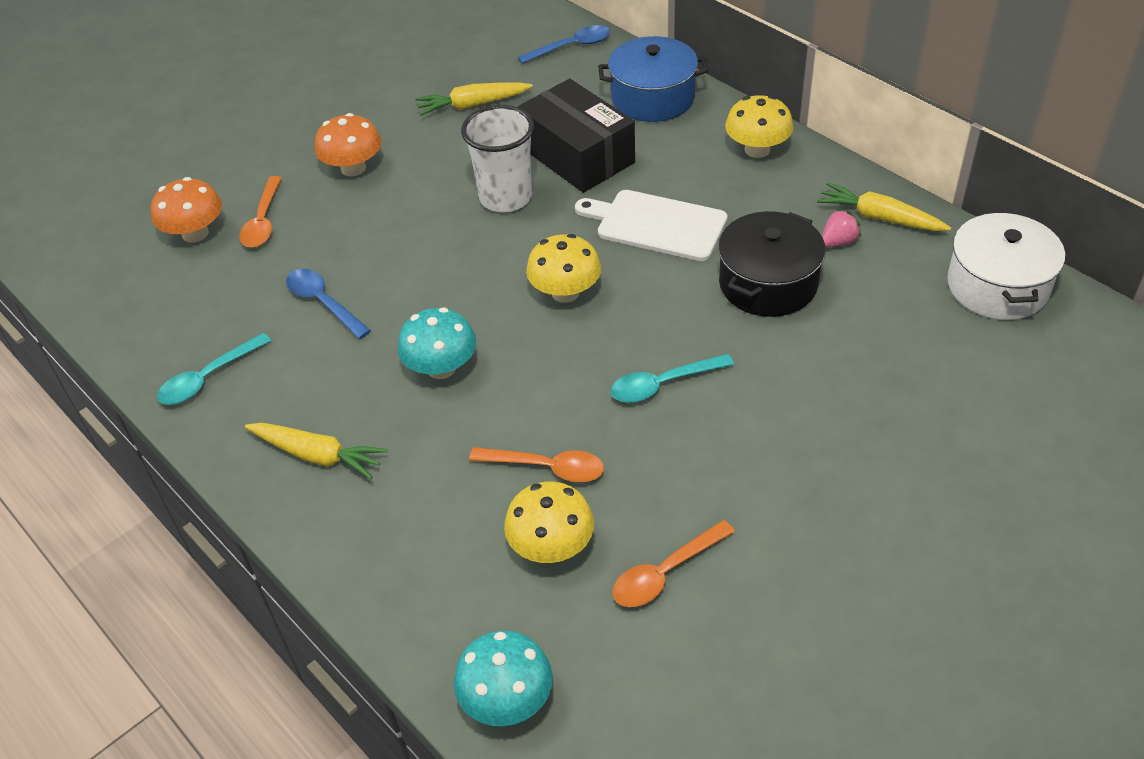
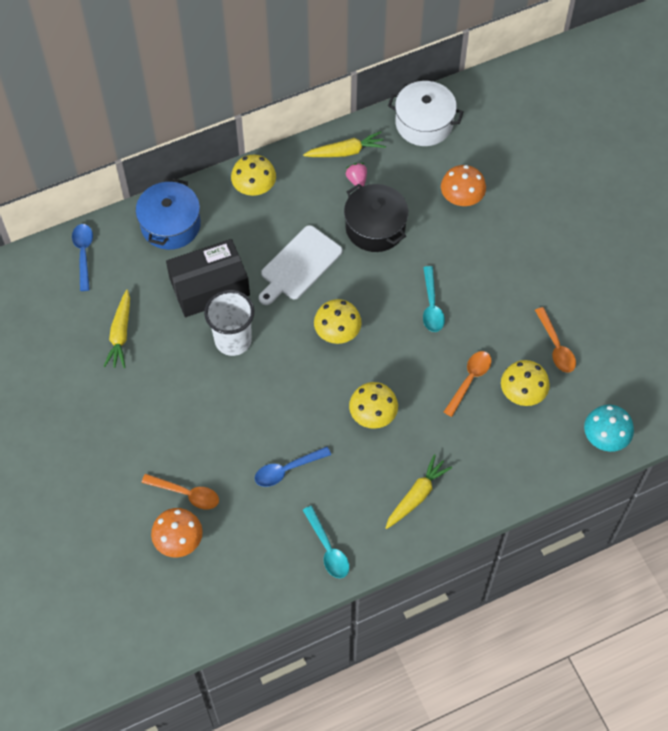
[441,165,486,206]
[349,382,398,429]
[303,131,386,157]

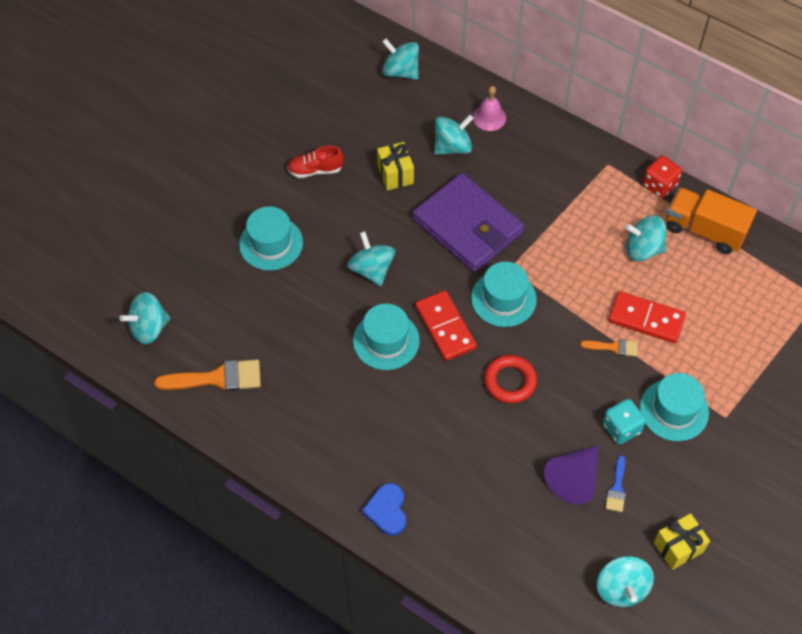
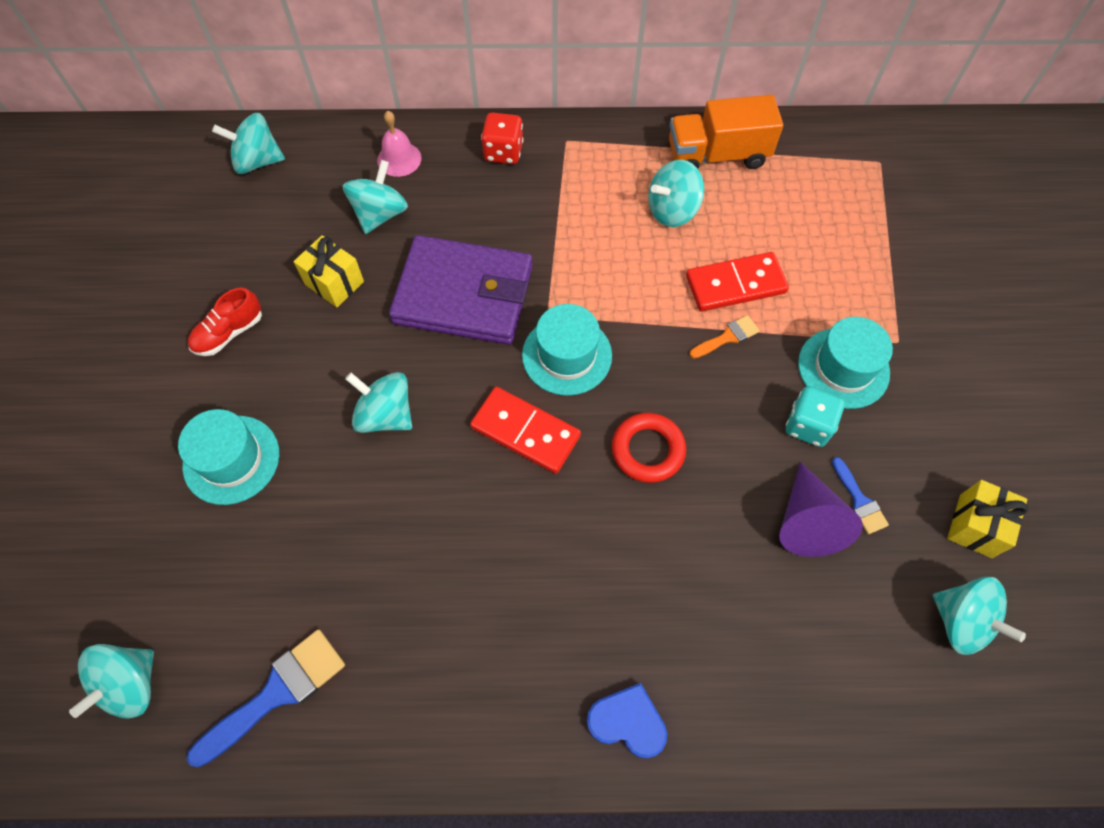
[353,304,420,370] (first image)
[481,113,523,164]
[186,629,345,767]
[587,683,667,758]

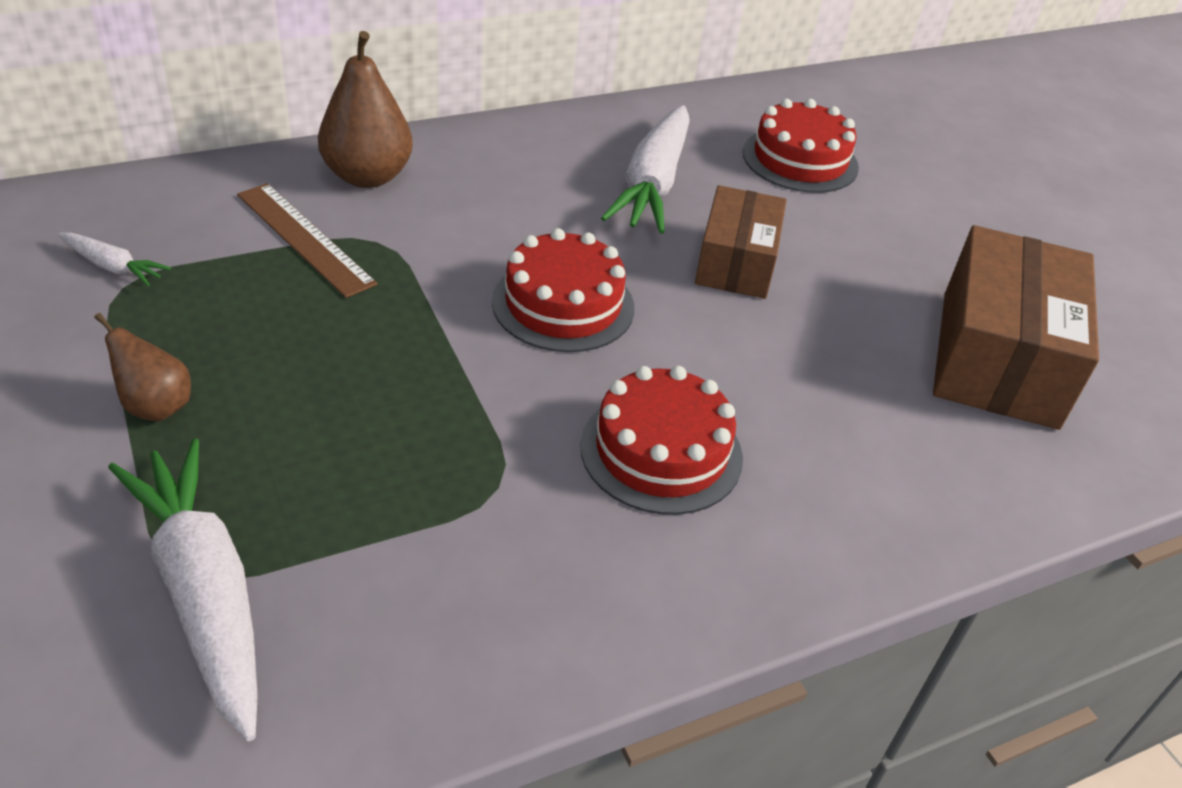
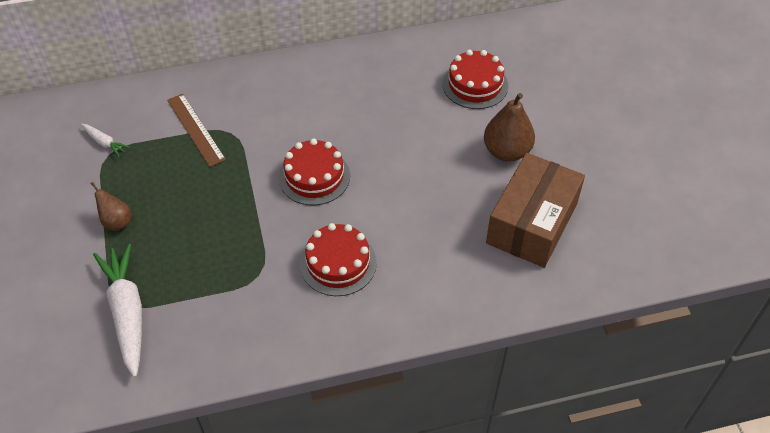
[601,105,690,234] (first image)
[695,185,787,299] (first image)
[484,93,535,162]

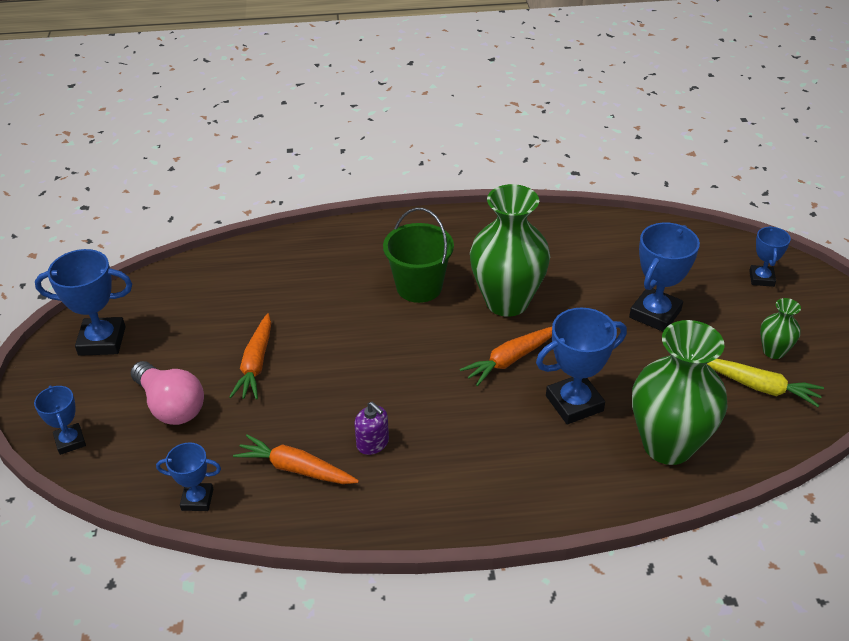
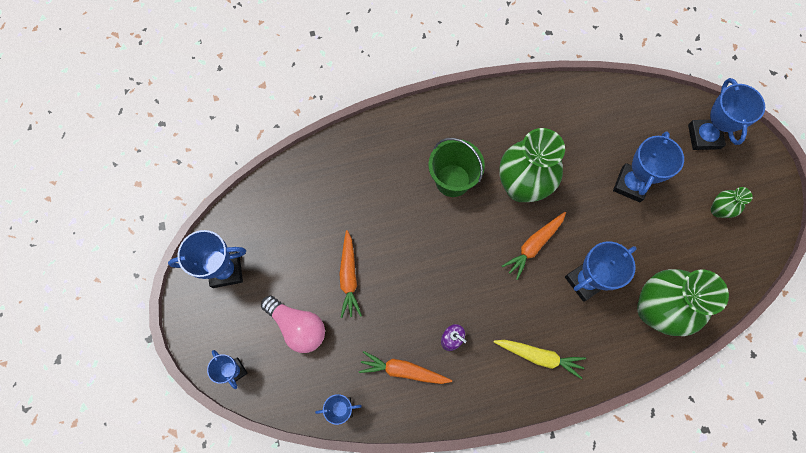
[494,340,586,379]
[688,78,765,150]

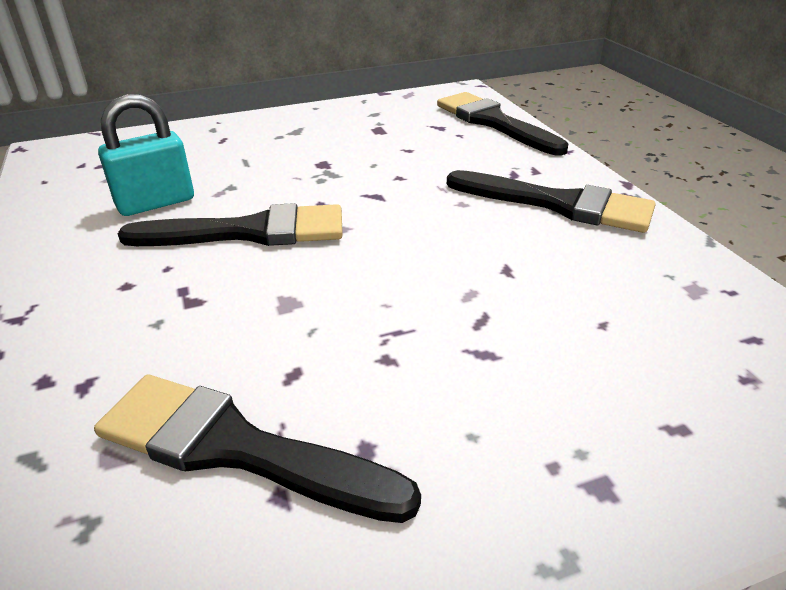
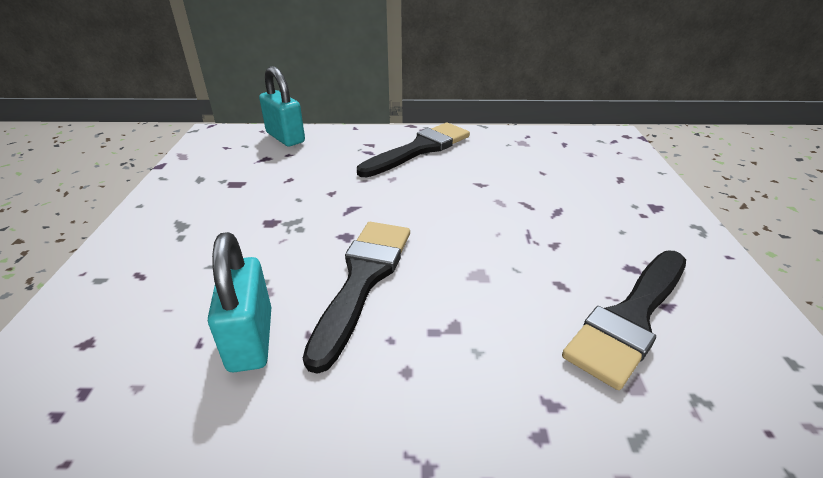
[259,66,305,146]

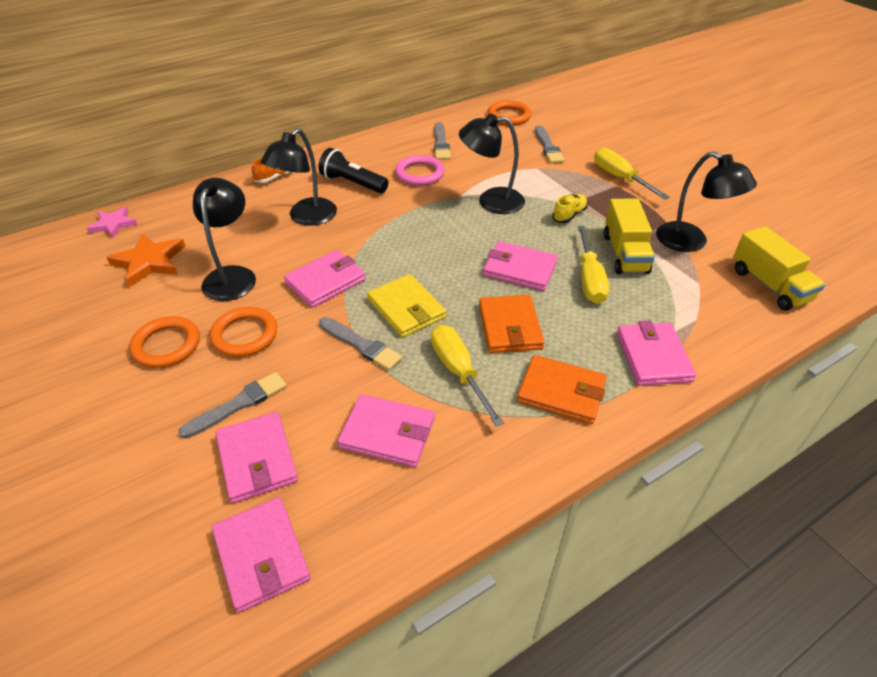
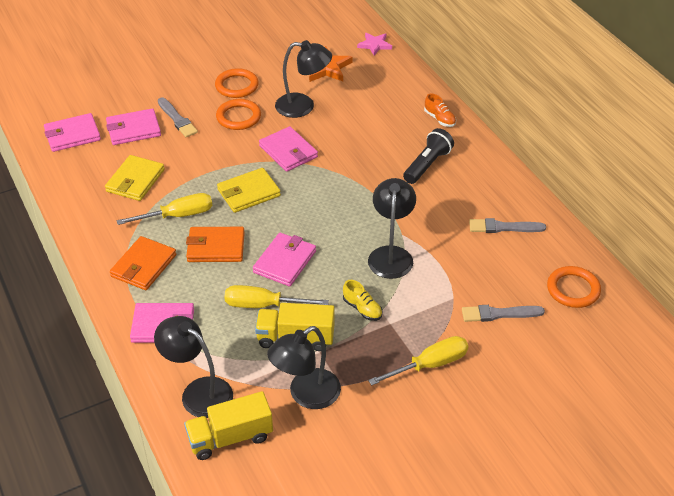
[319,317,402,370] (first image)
[395,155,445,186] (first image)
[154,316,233,418]
[105,155,165,201]

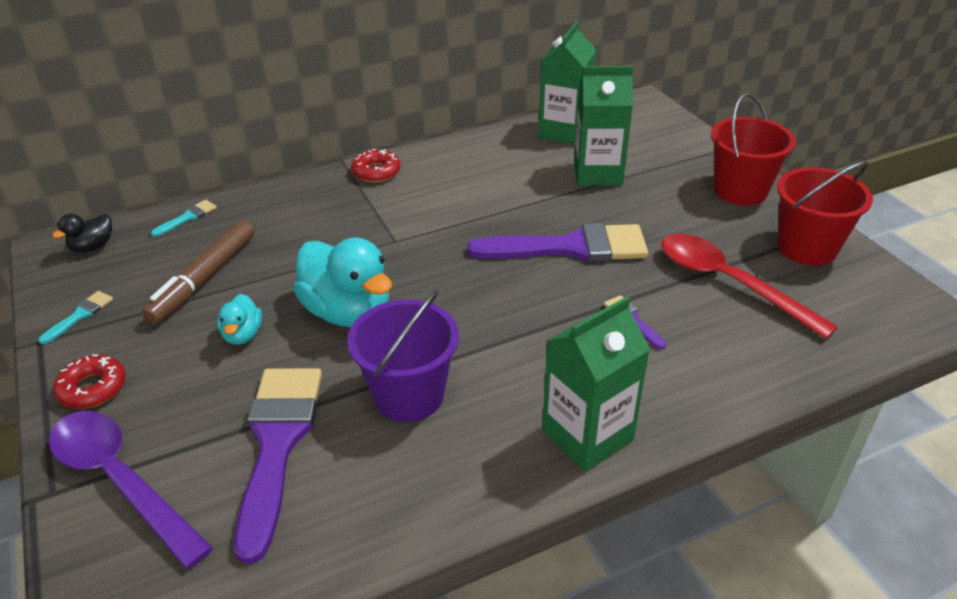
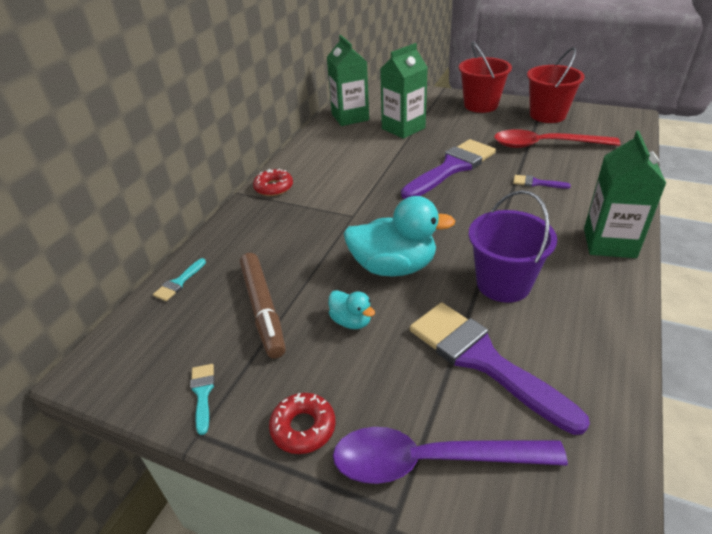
[52,213,112,253] (first image)
[153,258,206,301]

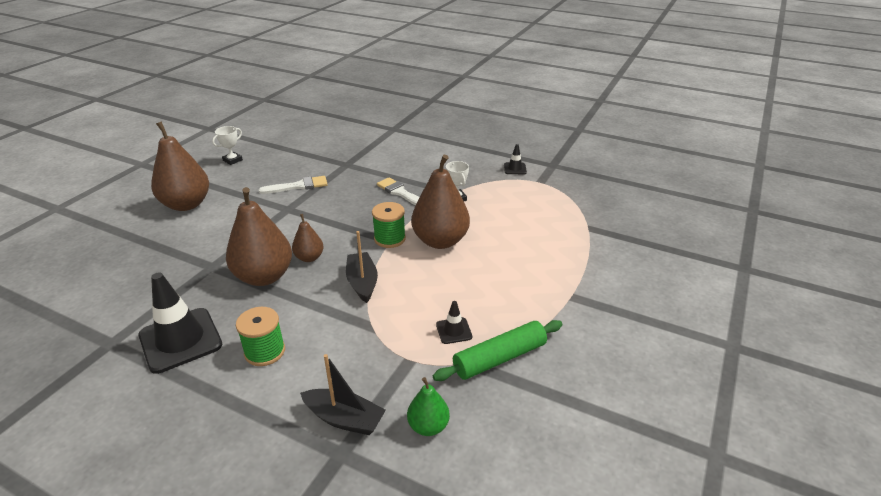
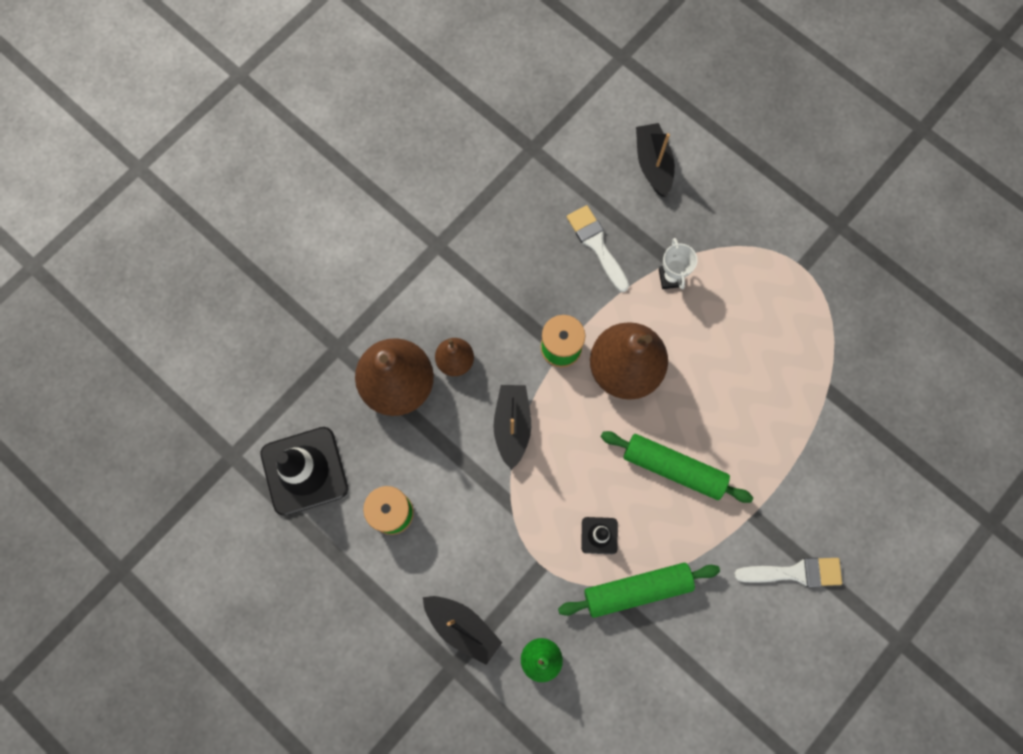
[151,121,209,211] (first image)
[212,126,243,165] (first image)
[504,144,527,174] (first image)
[601,431,753,503]
[636,123,675,197]
[734,558,842,587]

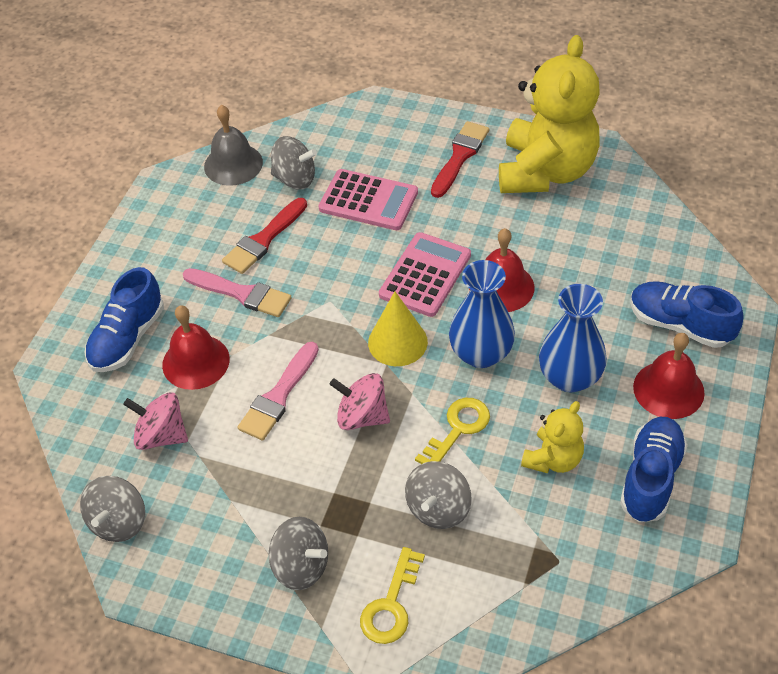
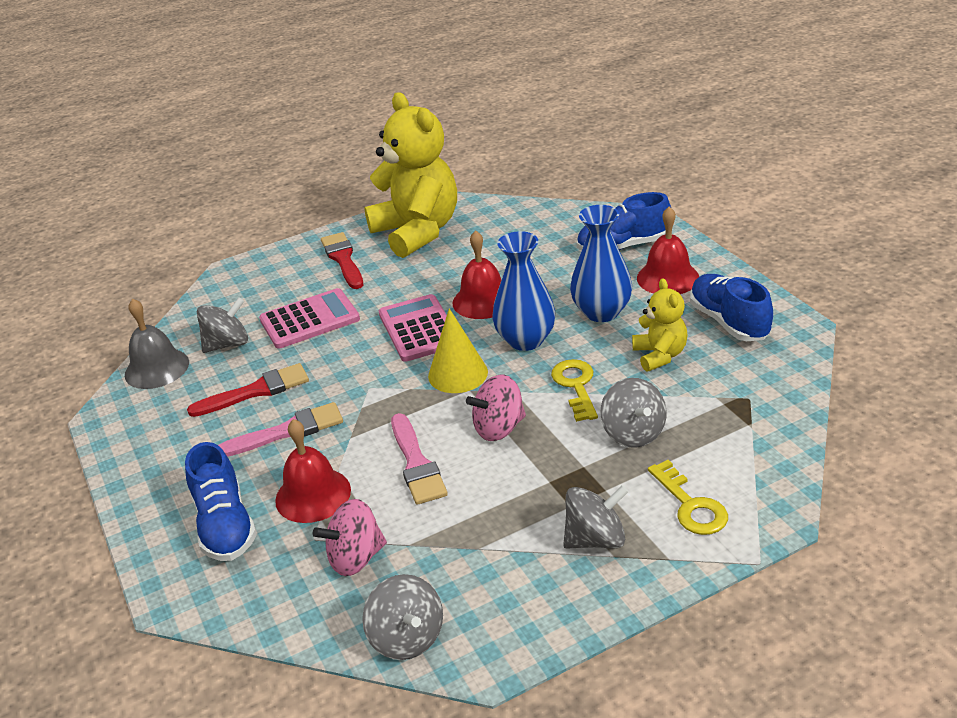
[187,363,309,417]

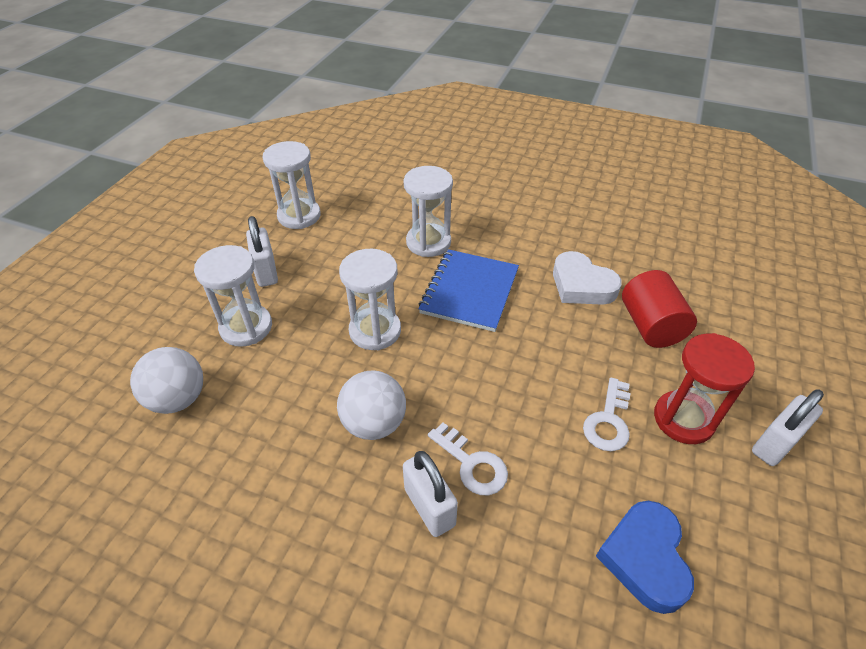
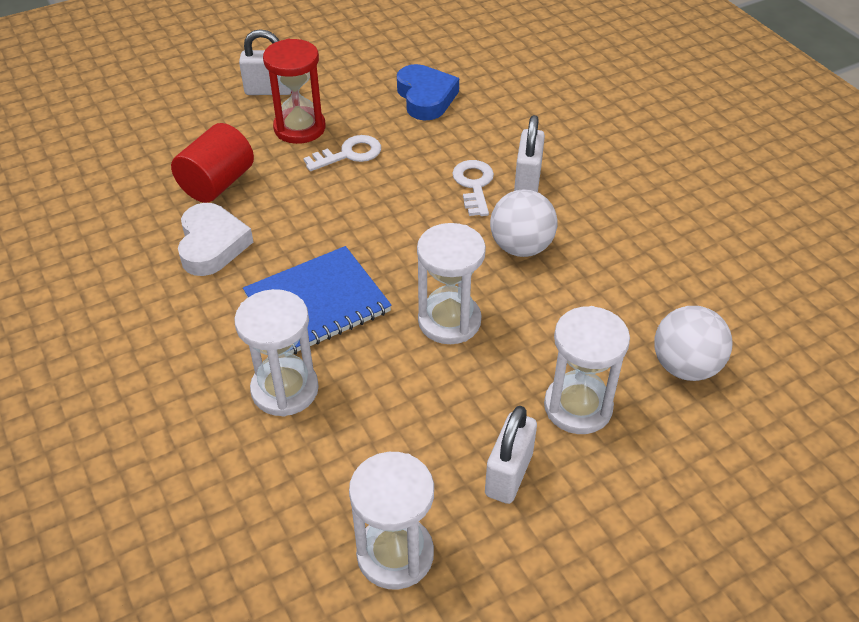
[397,64,459,121]

